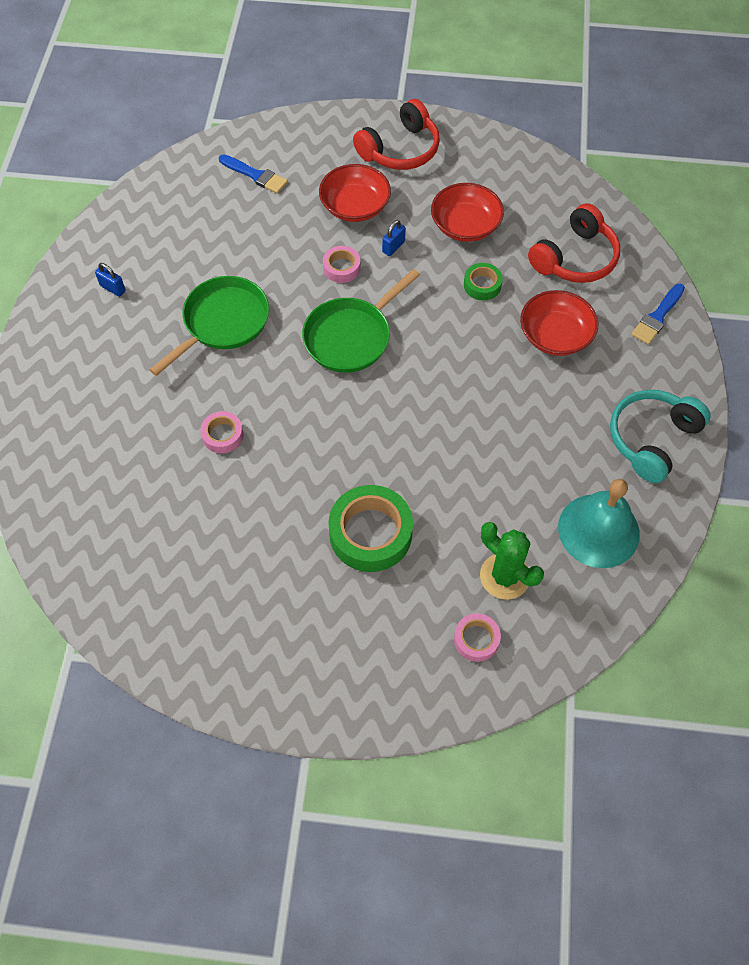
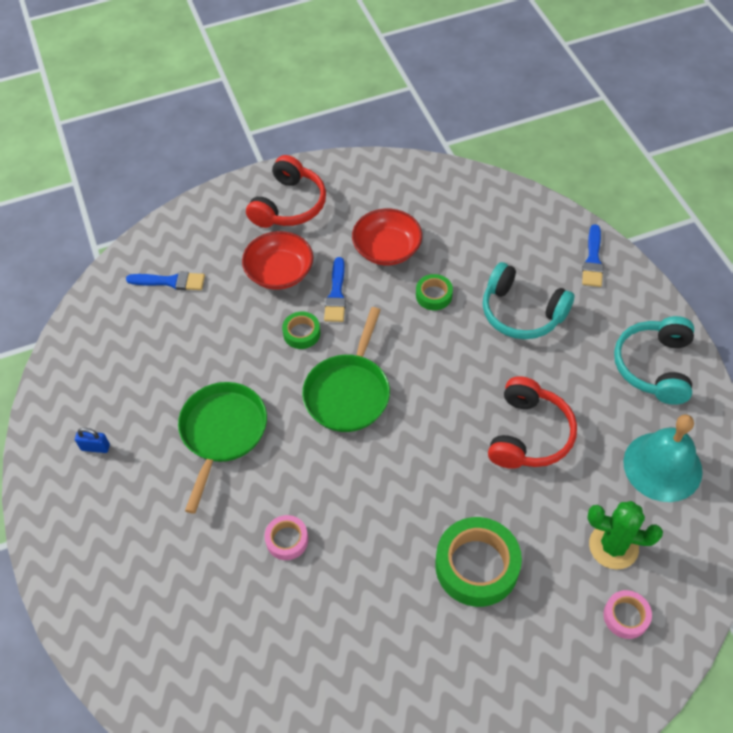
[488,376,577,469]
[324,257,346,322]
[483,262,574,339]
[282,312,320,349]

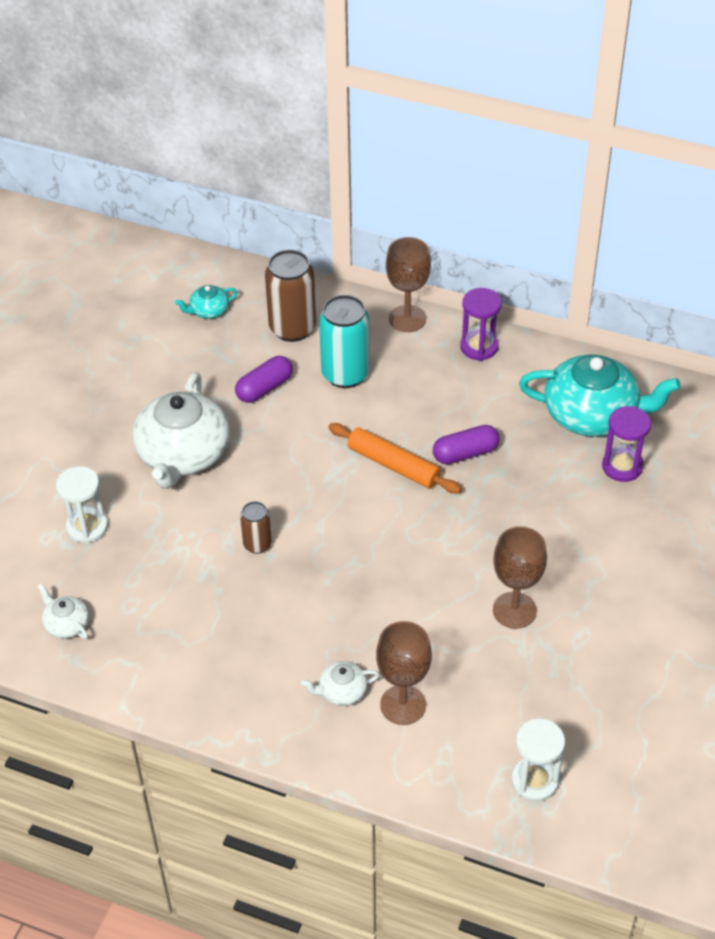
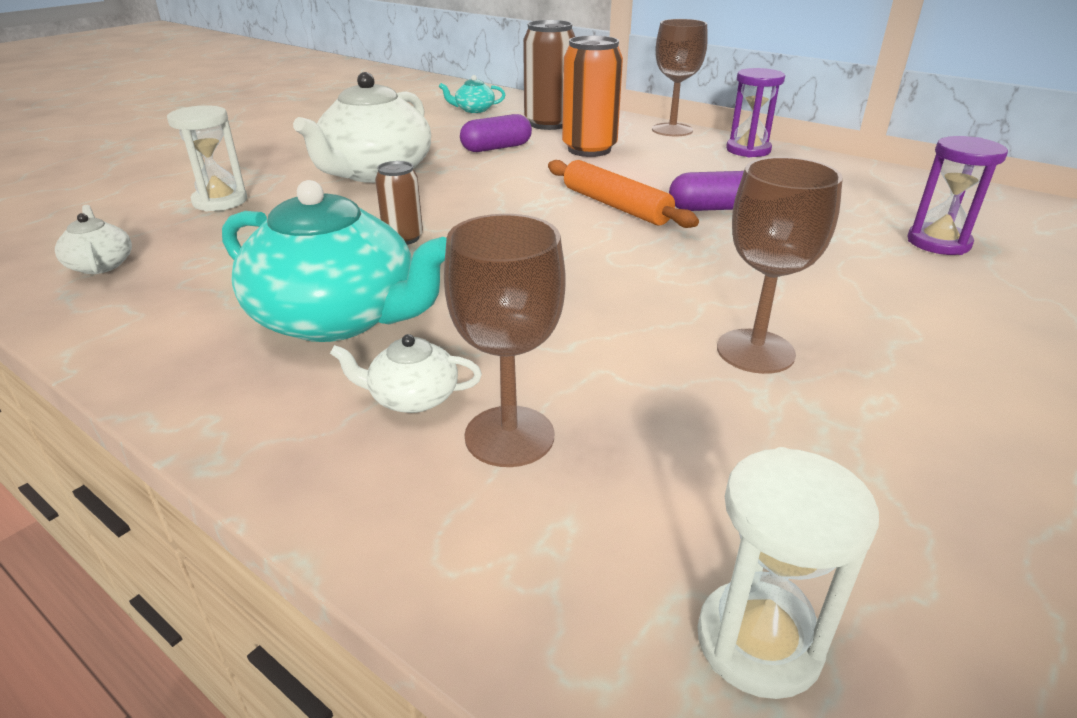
[222,180,446,342]
[562,36,623,157]

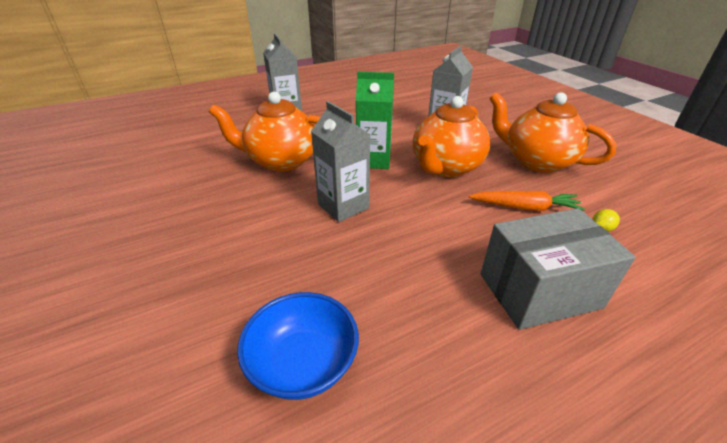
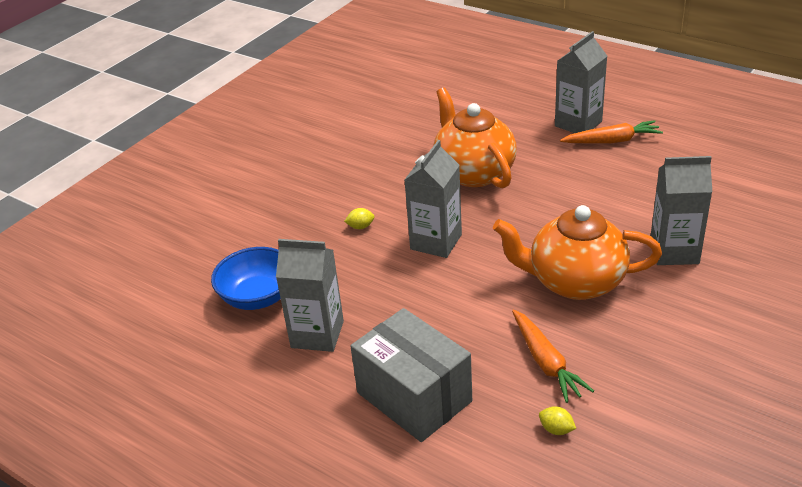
[356,72,394,169] (first image)
[489,92,616,173] (first image)
[276,239,344,352]
[344,208,375,229]
[560,120,663,143]

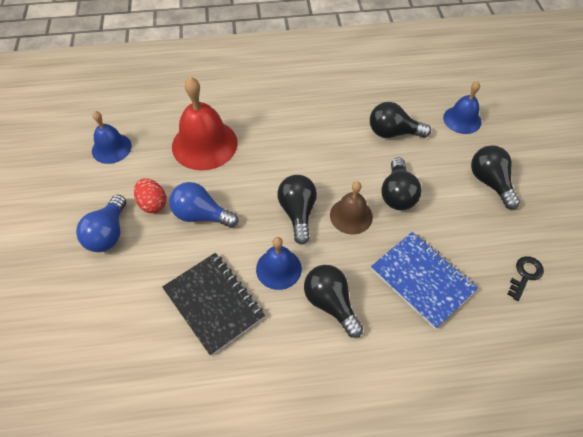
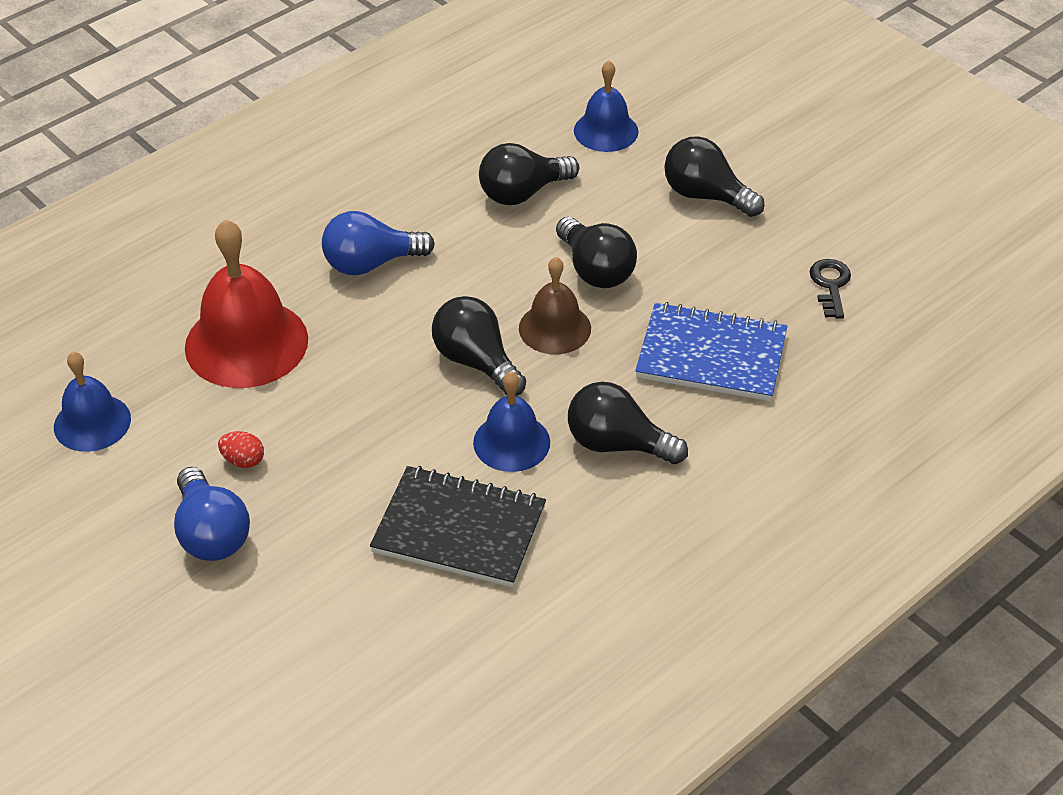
[322,211,435,275]
[218,431,264,468]

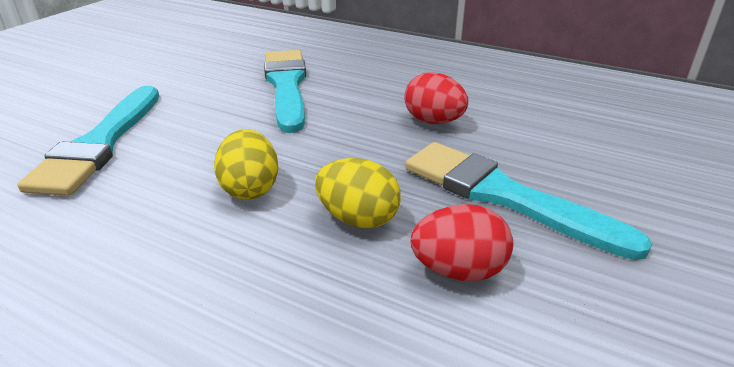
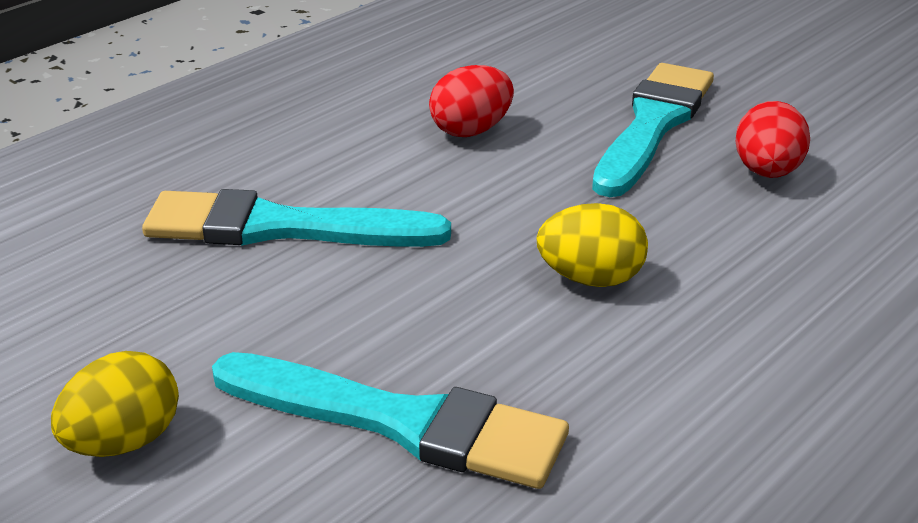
[51,351,179,457]
[592,63,714,197]

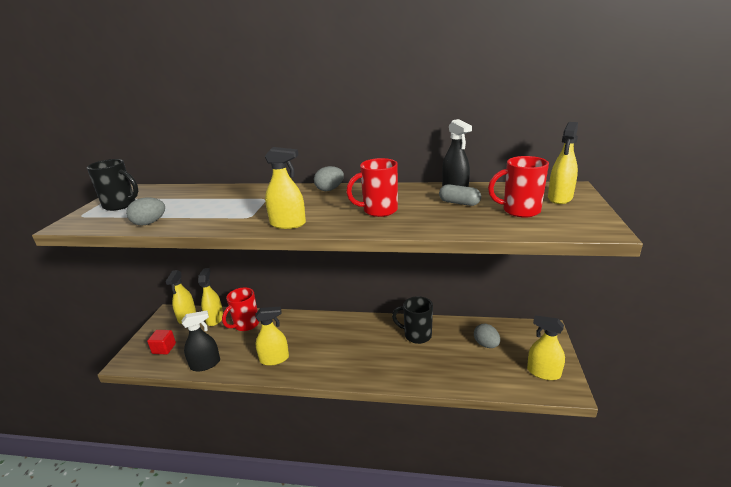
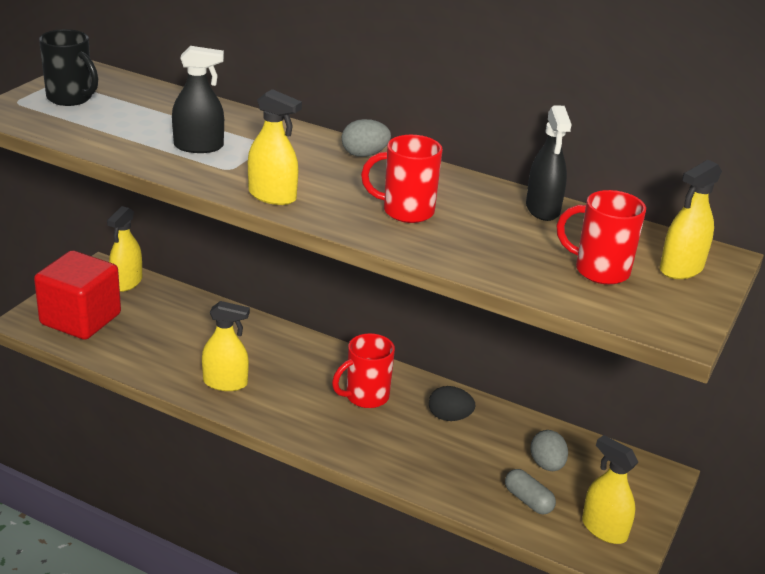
[126,197,165,226] (first image)
[198,268,223,326] (first image)
[172,46,224,153]
[332,333,395,408]
[505,469,556,514]
[429,386,475,421]
[34,250,121,340]

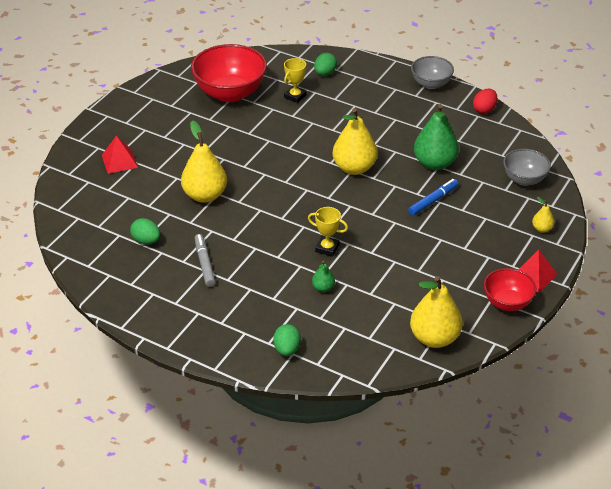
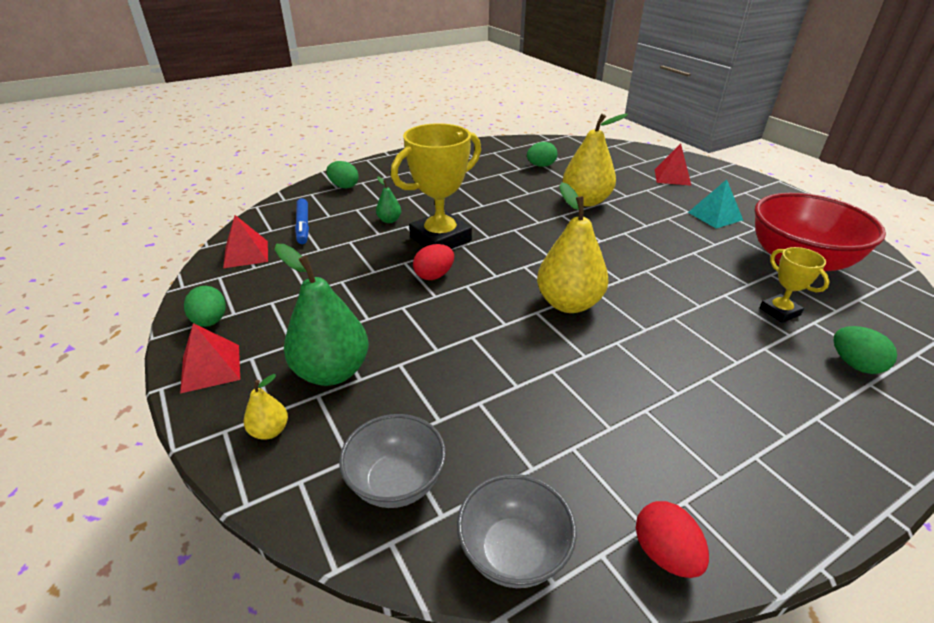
[195,234,215,287] (first image)
[413,244,454,280]
[688,179,743,228]
[295,198,309,244]
[457,474,576,588]
[274,244,369,386]
[223,215,268,268]
[184,286,226,327]
[391,123,481,249]

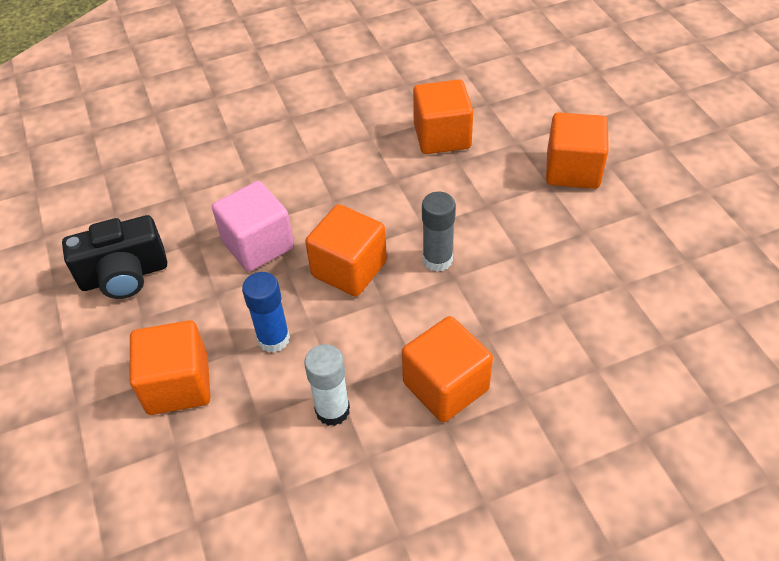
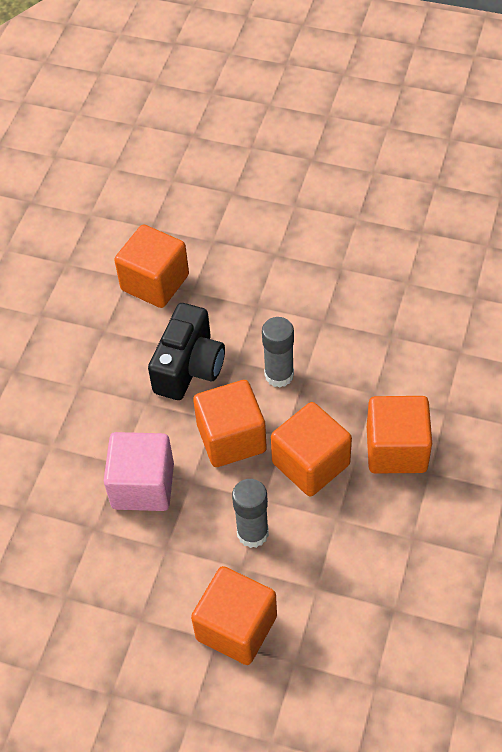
[304,344,350,426] (first image)
[148,303,225,400]
[271,402,352,497]
[232,479,269,548]

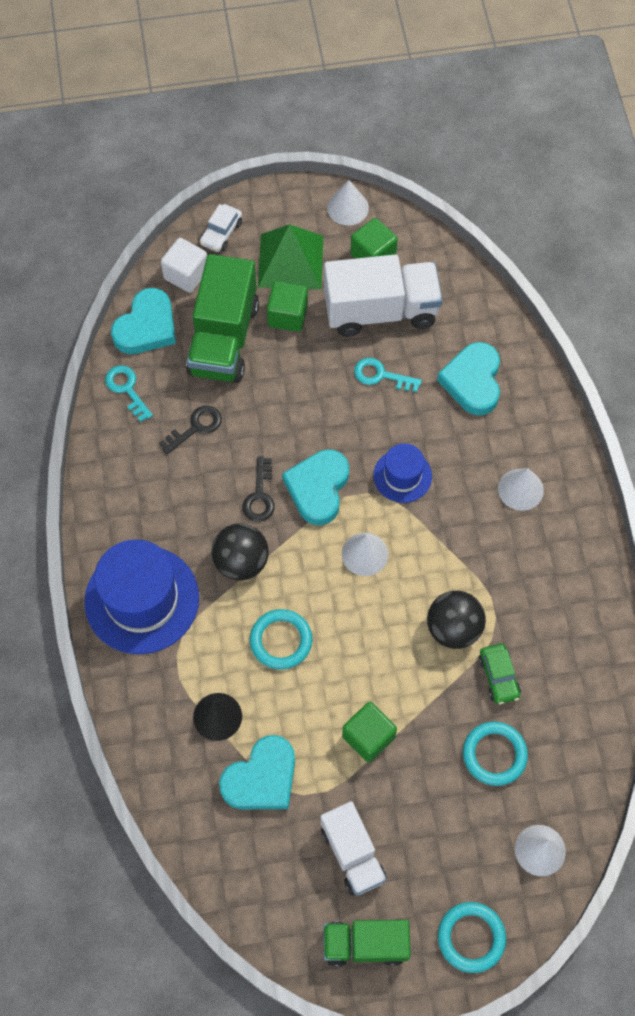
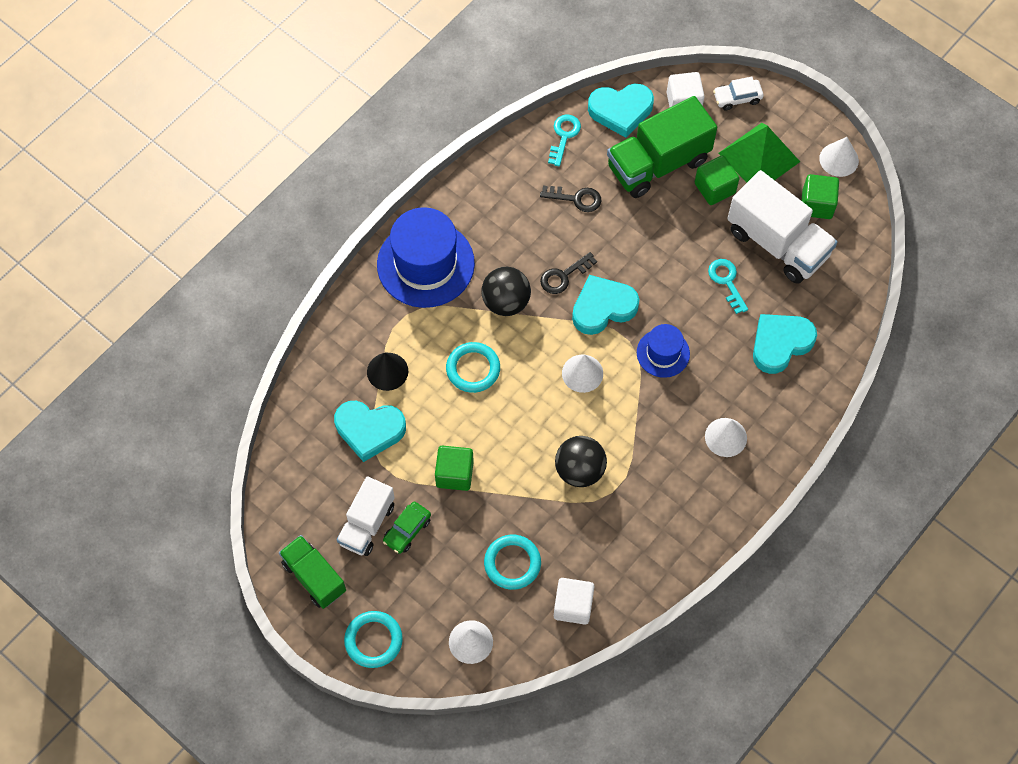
[554,578,594,625]
[383,501,431,554]

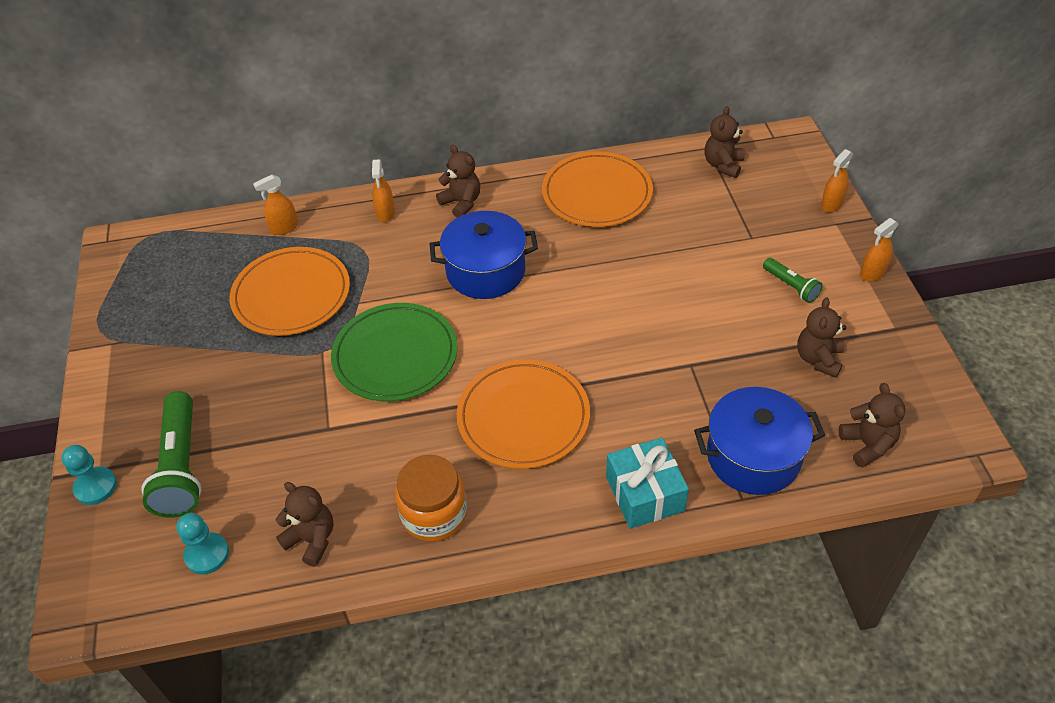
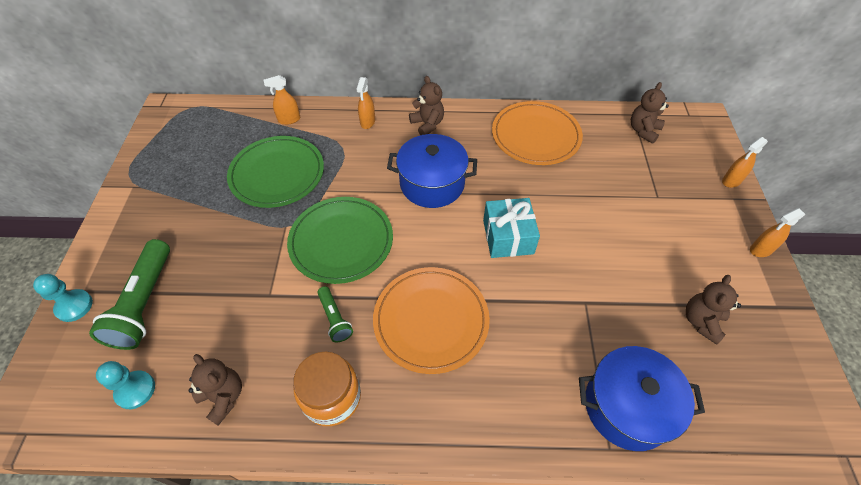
[839,383,905,468] (first image)
[483,198,540,258]
[317,286,353,342]
[227,136,324,208]

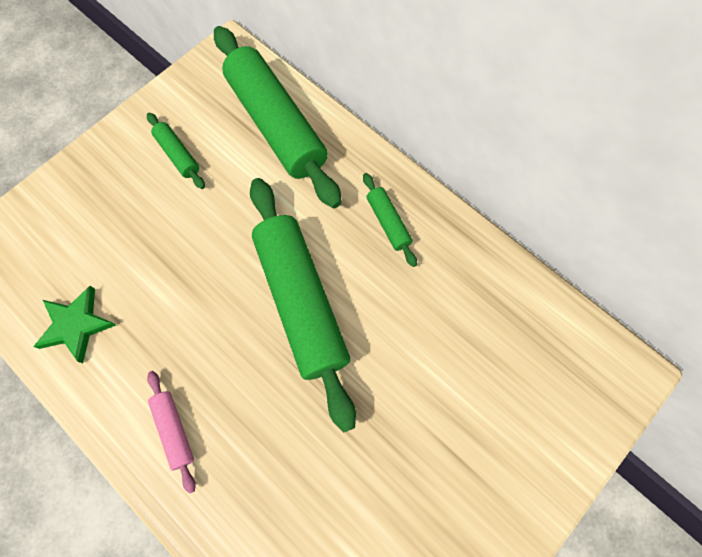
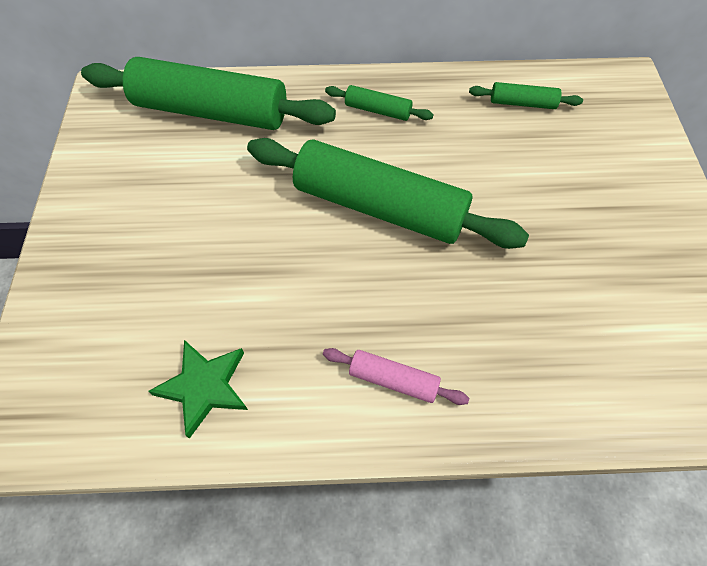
[469,82,583,109]

